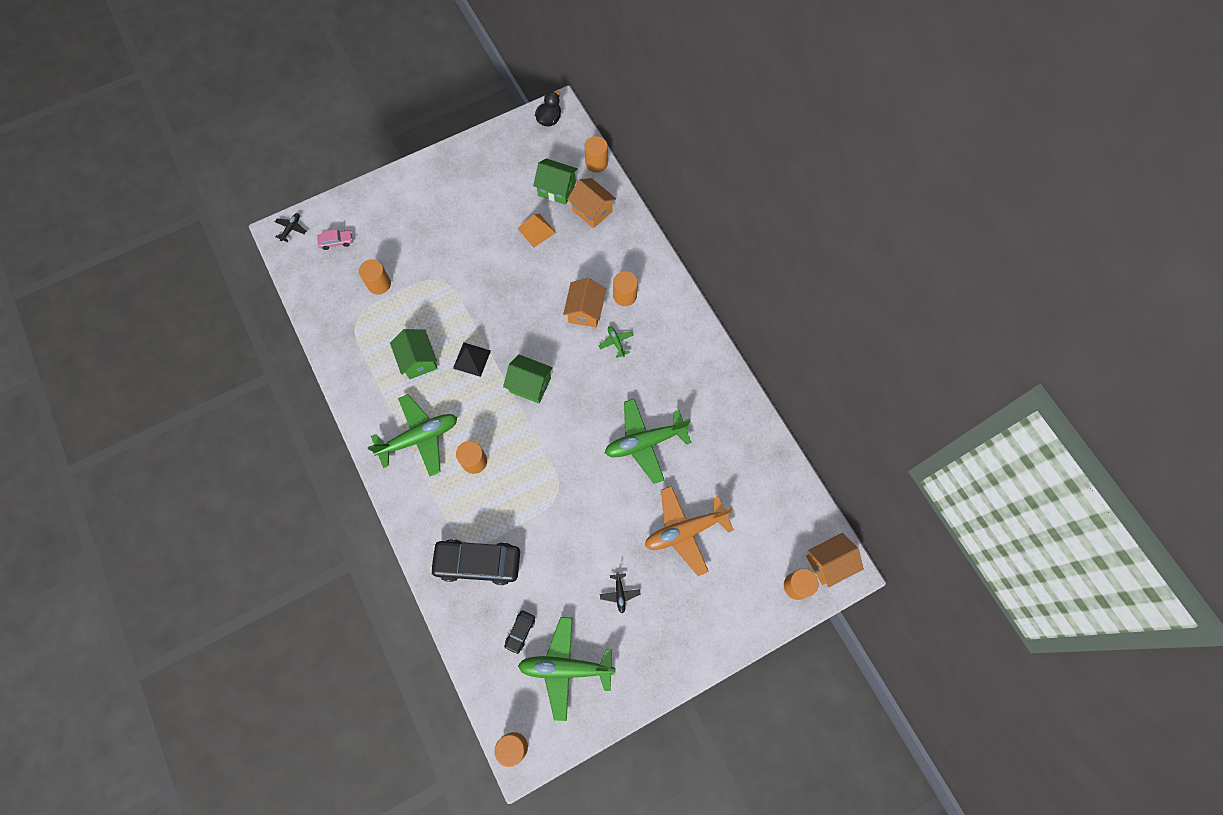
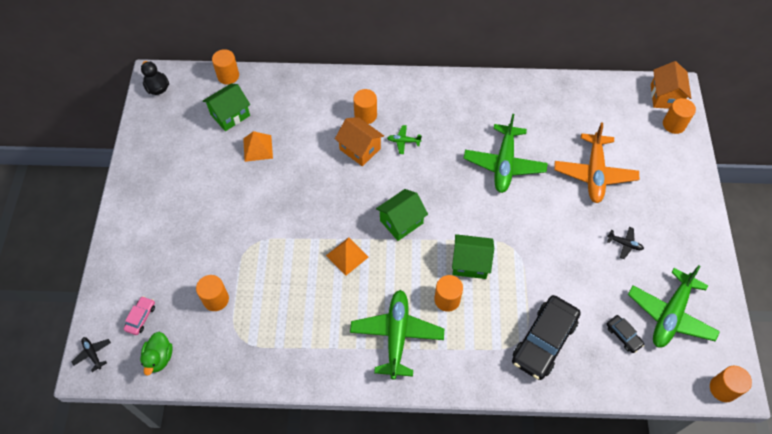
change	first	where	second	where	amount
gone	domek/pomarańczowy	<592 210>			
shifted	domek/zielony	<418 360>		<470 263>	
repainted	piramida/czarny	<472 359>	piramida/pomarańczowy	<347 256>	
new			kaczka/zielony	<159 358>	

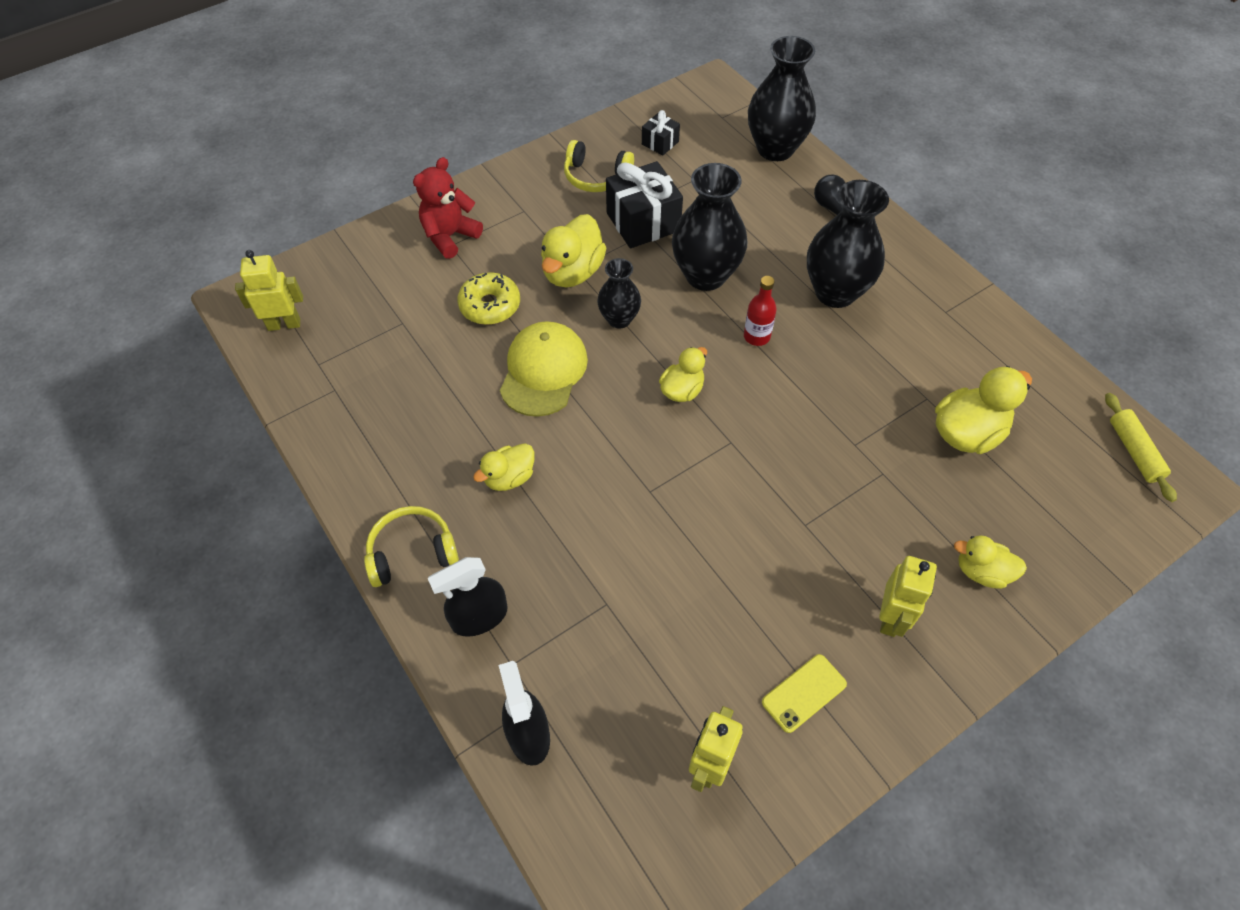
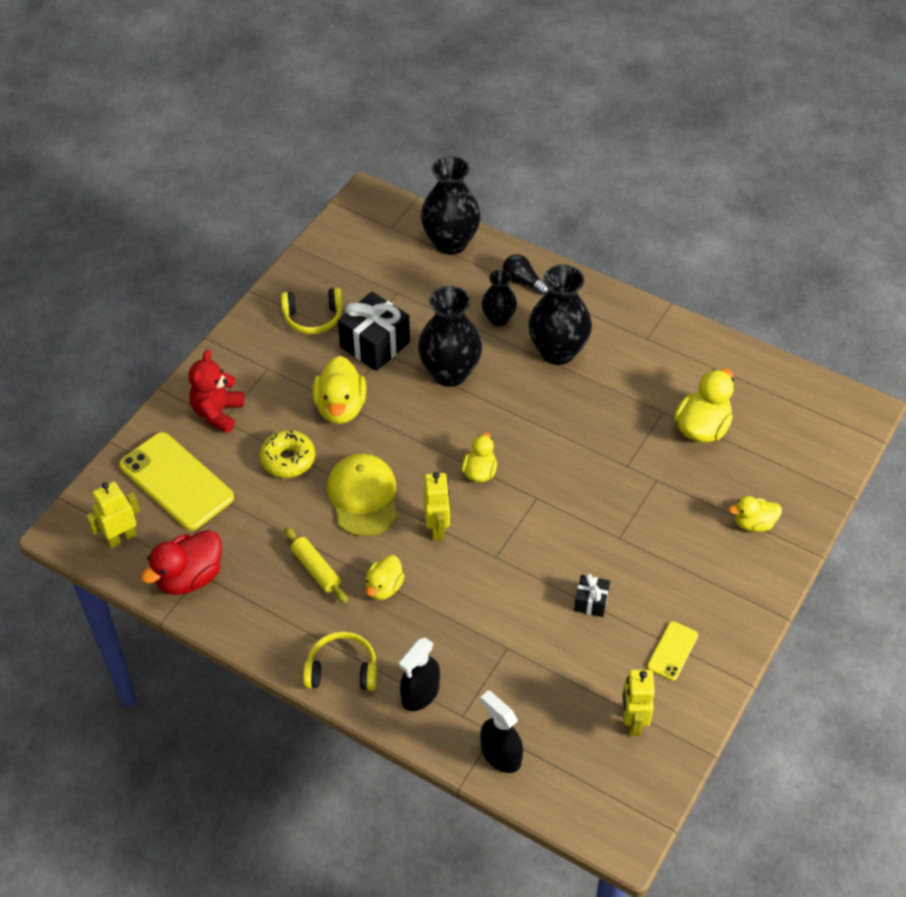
change	first	where	second	where	amount
shifted	prezent/czarny	<660 143>		<591 602>	
shifted	wazon/czarny	<619 319>		<498 319>	
gone	butelka/czerwony	<756 336>			
shifted	wałek do ciasta/żółty	<1134 451>		<316 569>	
rotated	słuchawki/żółty	<412 552>		<342 670>	45 degrees clockwise
shifted	robot/żółty	<891 618>		<437 528>	
new			telefon/żółty	<176 481>	
new			kaczka/czerwony	<189 577>	

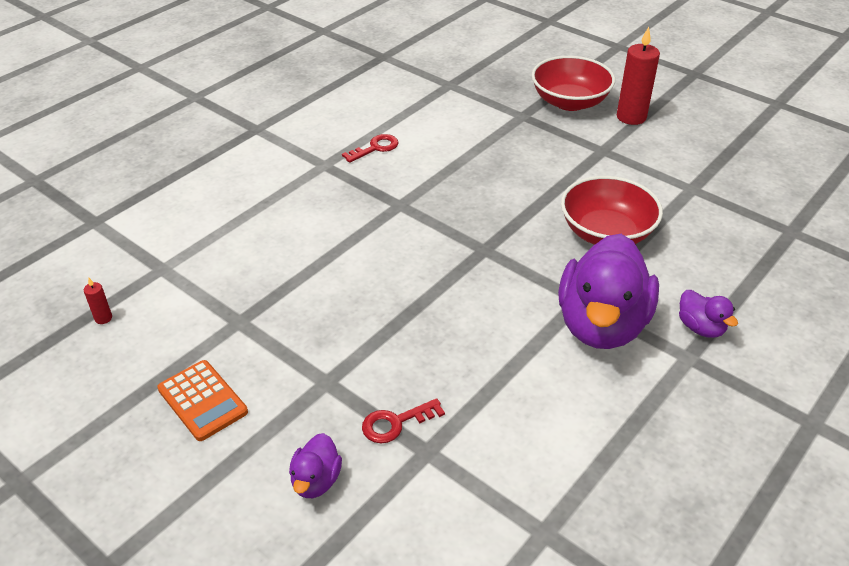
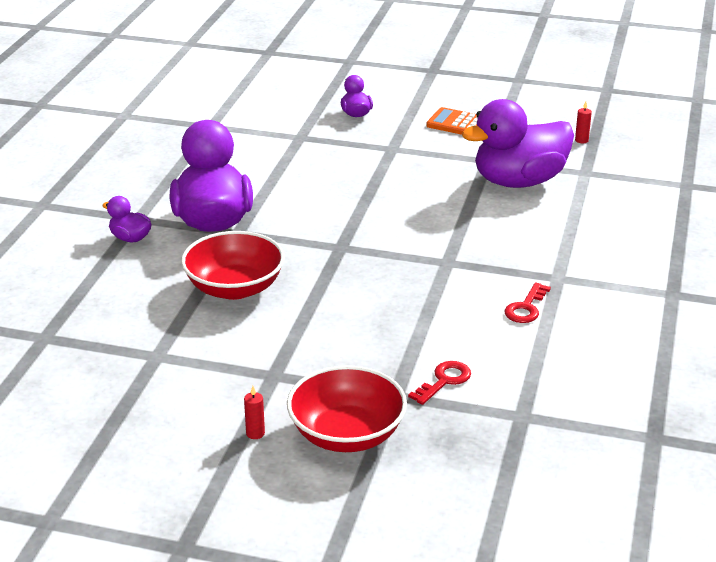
change	first	where	second	where	amount
scaled	świeca/czerwony	<631 117>		<255 433>	x0.44
shifted	klucz/czerwony	<396 423>		<444 381>	
new			kaczka/fioletowy	<519 181>	

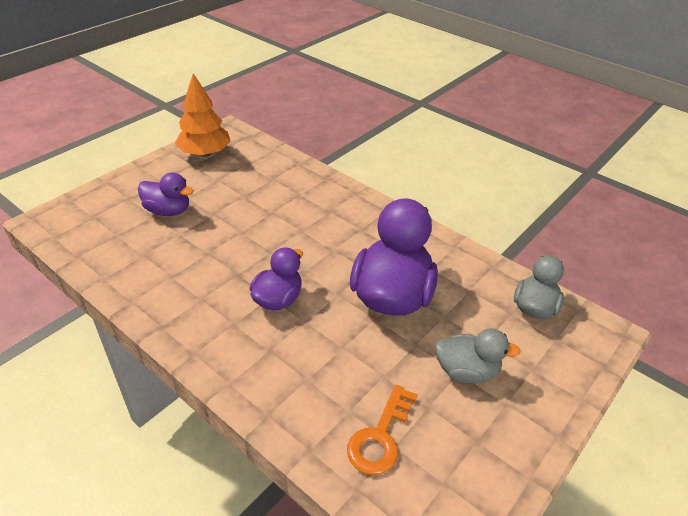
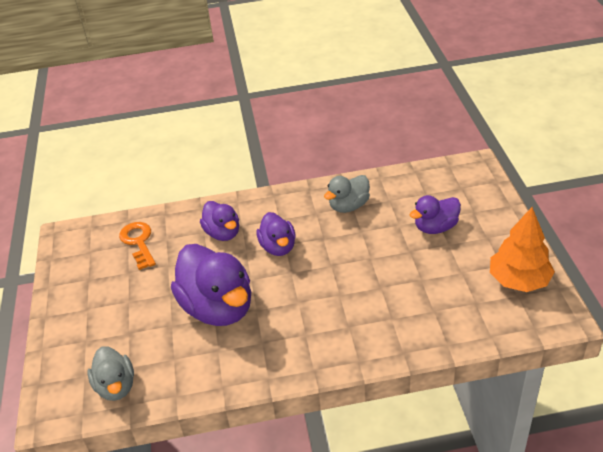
change	first	where	second	where	amount
shifted	kaczka/szary	<466 371>		<348 206>	
new			kaczka/fioletowy	<223 233>	

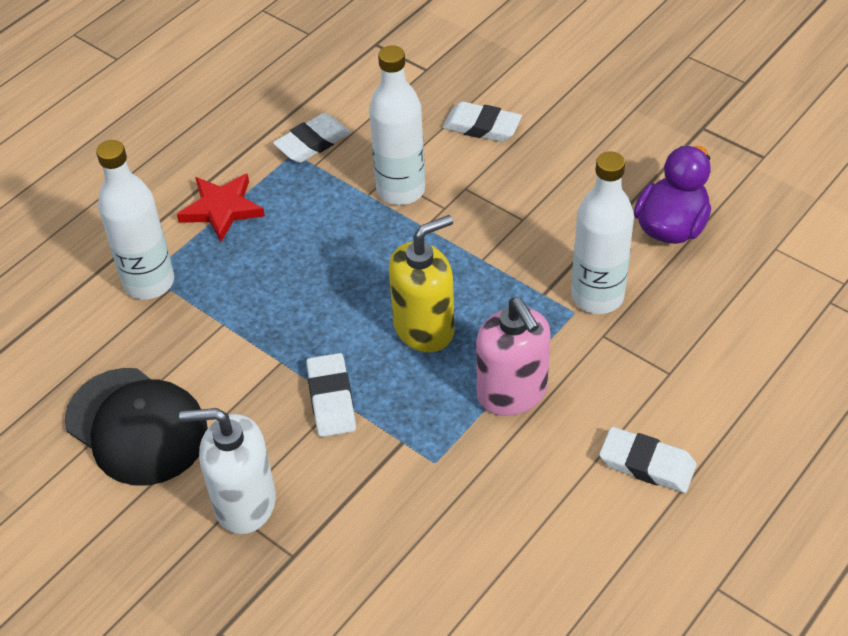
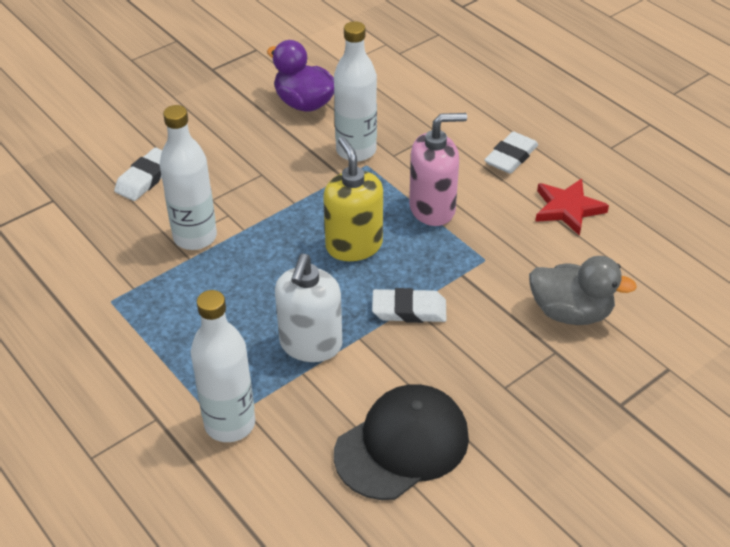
change	first	where	second	where	amount
gone	gumka do mazania/biały	<312 143>			
shifted	gwiazda/czerwony	<222 209>		<568 209>	
shifted	dozownik mydła/biały	<244 503>		<310 345>	
new			kaczka/szary	<571 312>	

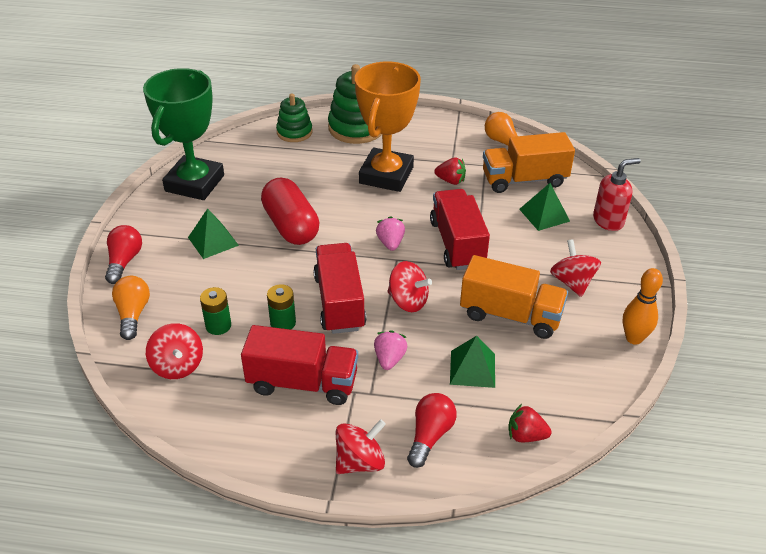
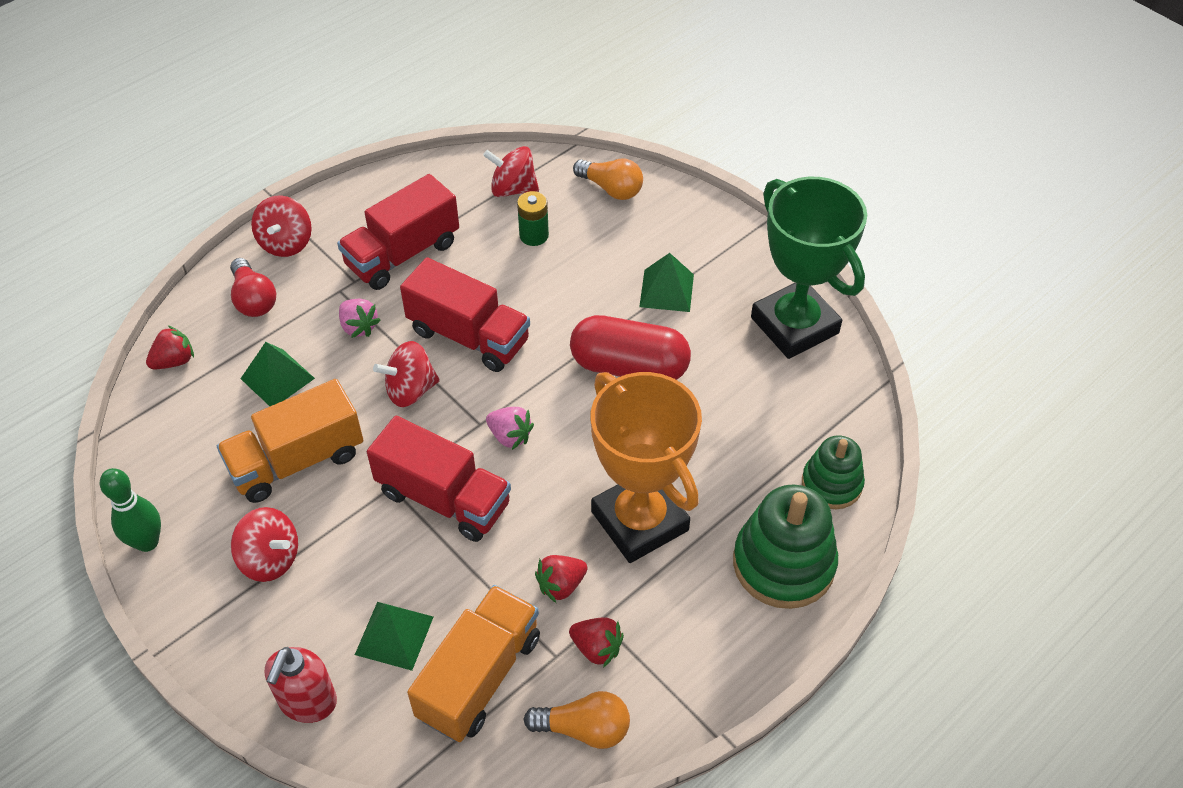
change	first	where	second	where	amount
gone	żarówka/czerwony	<124 261>			
repainted	kręgiel/pomarańczowy	<634 338>	kręgiel/zielony	<147 542>	
gone	bateria/zielony	<283 323>			
new			truskawka/czerwony	<596 648>	

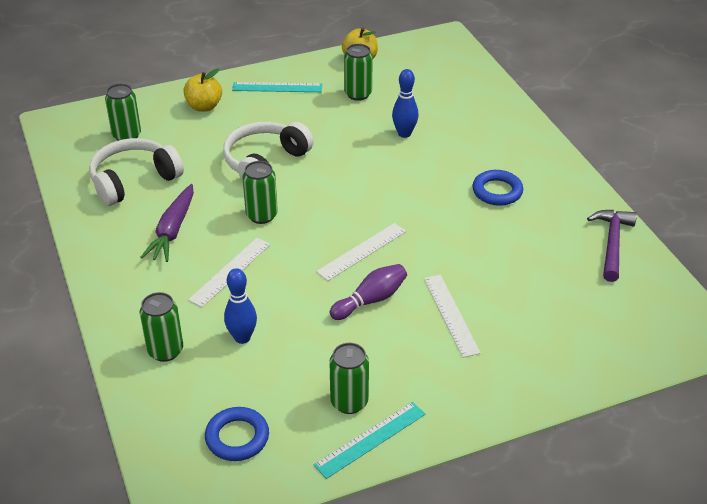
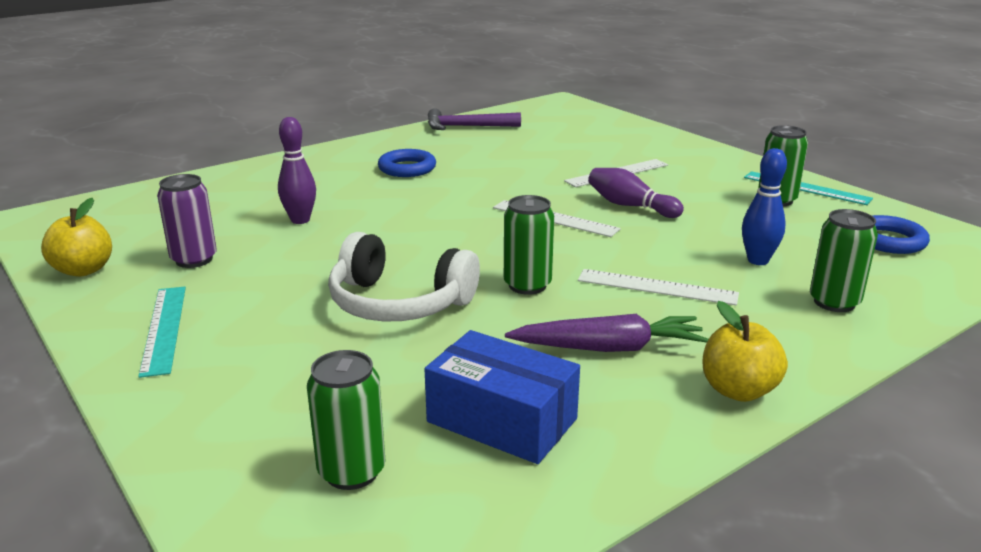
change	first	where	second	where	amount
repainted	puszka/zielony	<358 94>	puszka/fioletowy	<194 259>	
shifted	jabłko/żółty	<204 106>		<738 390>	
repainted	kręgiel/niebieski	<404 134>	kręgiel/fioletowy	<300 220>	
swapped	słuchawki/biały	<134 180>	pudełko/niebieski	<502 420>	

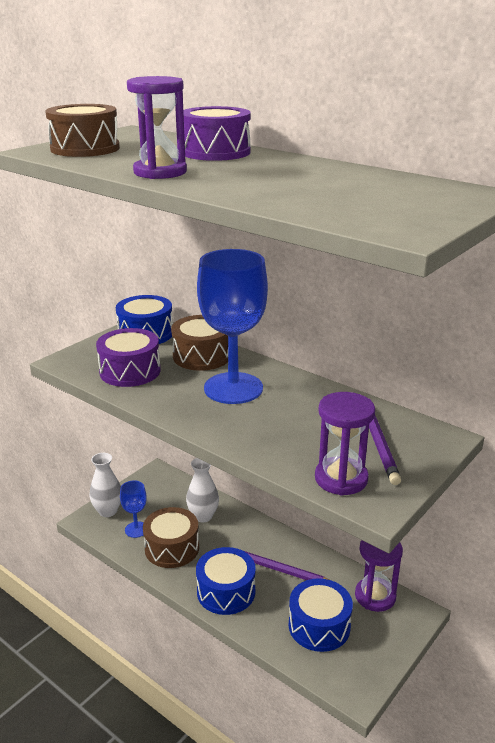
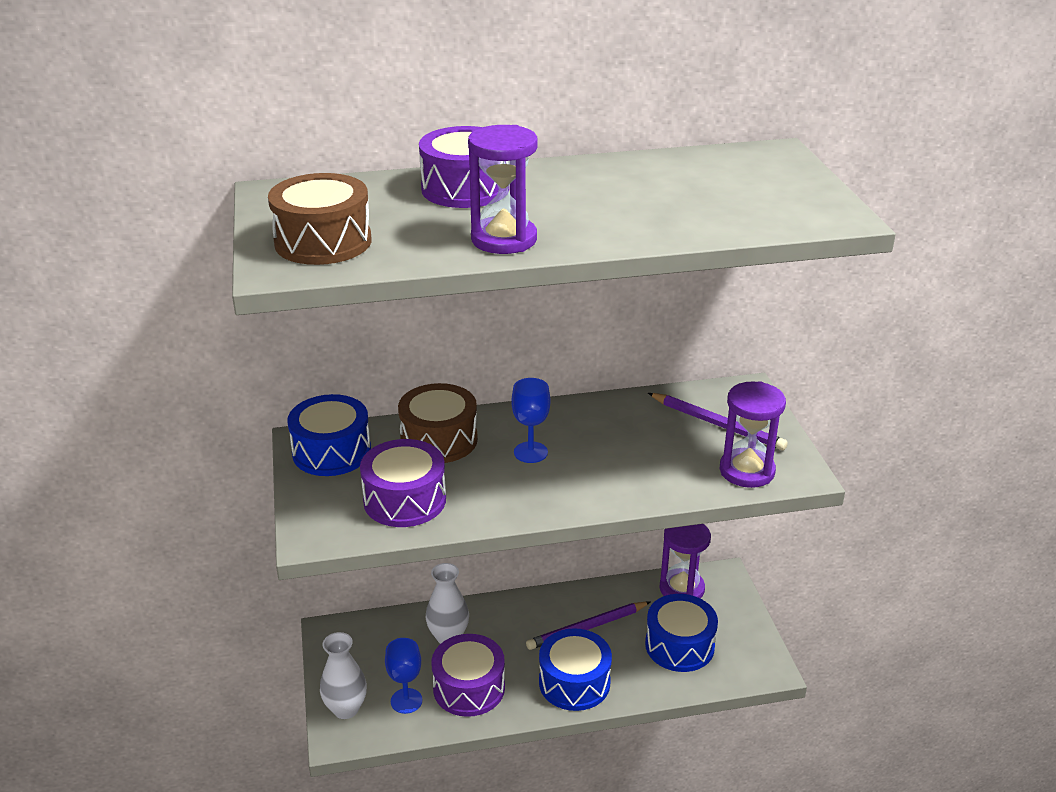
change	first	where	second	where	amount
scaled	kielich/niebieski	<233 388>		<530 452>	x0.47
repainted	bęben/brązowy	<172 548>	bęben/fioletowy	<469 688>	

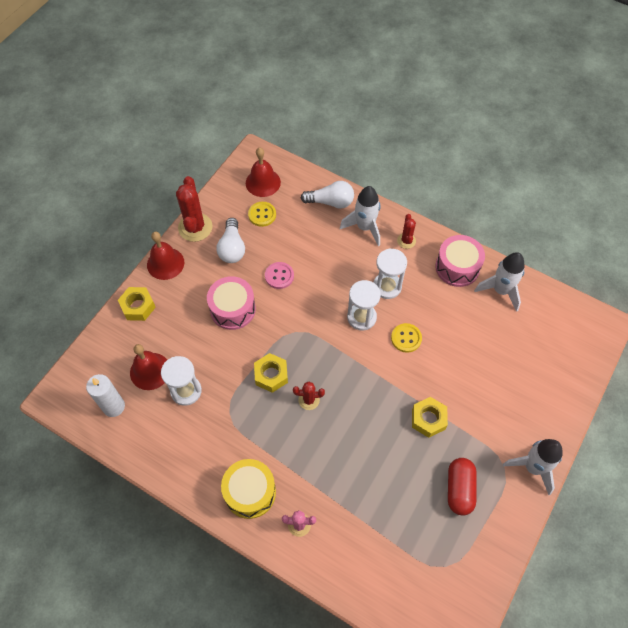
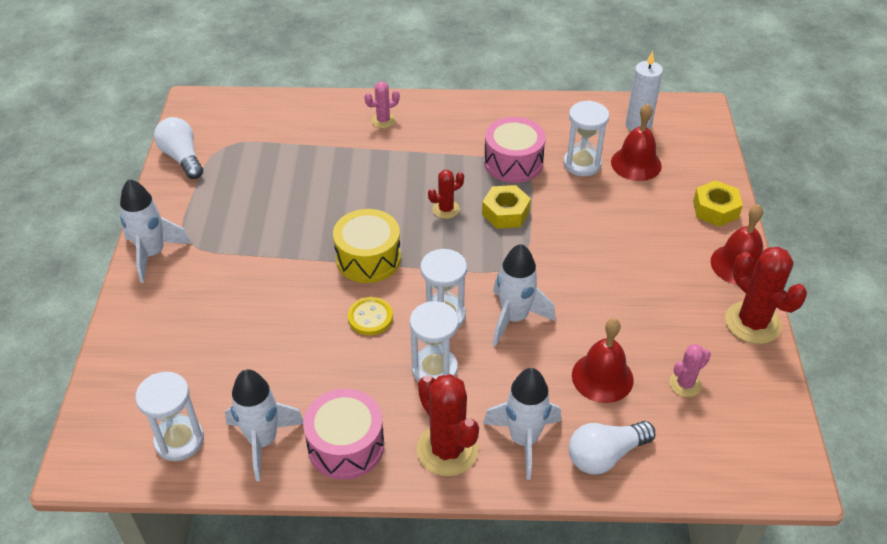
change	first	where	second	where	amount
shifted	dzwonek/czerwony	<263 182>		<602 377>	
swapped	guzik/żółty	<262 215>	kaktus/różowy	<685 384>	
scaled	kaktus/czerwony	<406 241>		<447 450>	x1.83
shifted	żarówka/biały	<232 248>		<182 158>	
gone	guzik/różowy	<279 276>			
shifted	bęben/różowy	<233 309>		<513 162>	
gone	nakrętka/żółty	<428 419>			
gone	kapsułka/czerwony	<459 489>			
shifted	bęben/żółty	<250 492>		<368 258>	
new			rakieta/biały	<514 318>	
new			klepsydra/biały	<179 440>	

